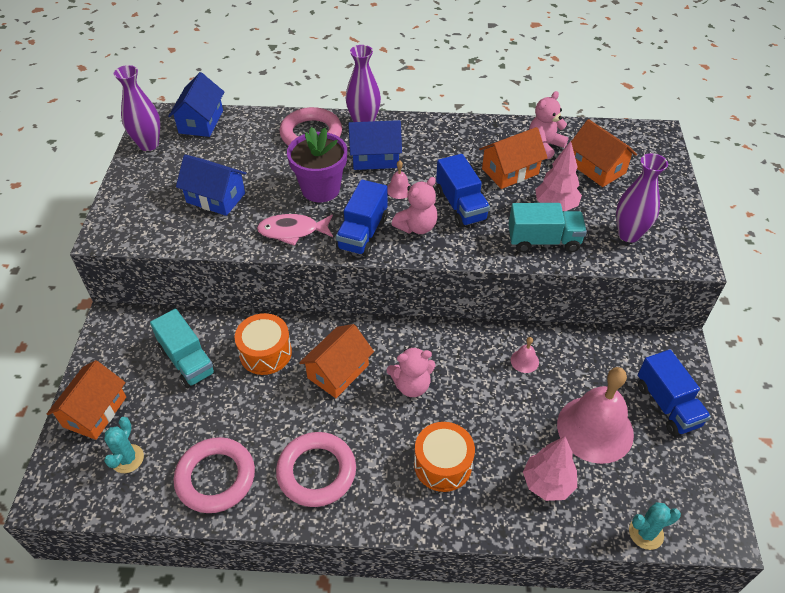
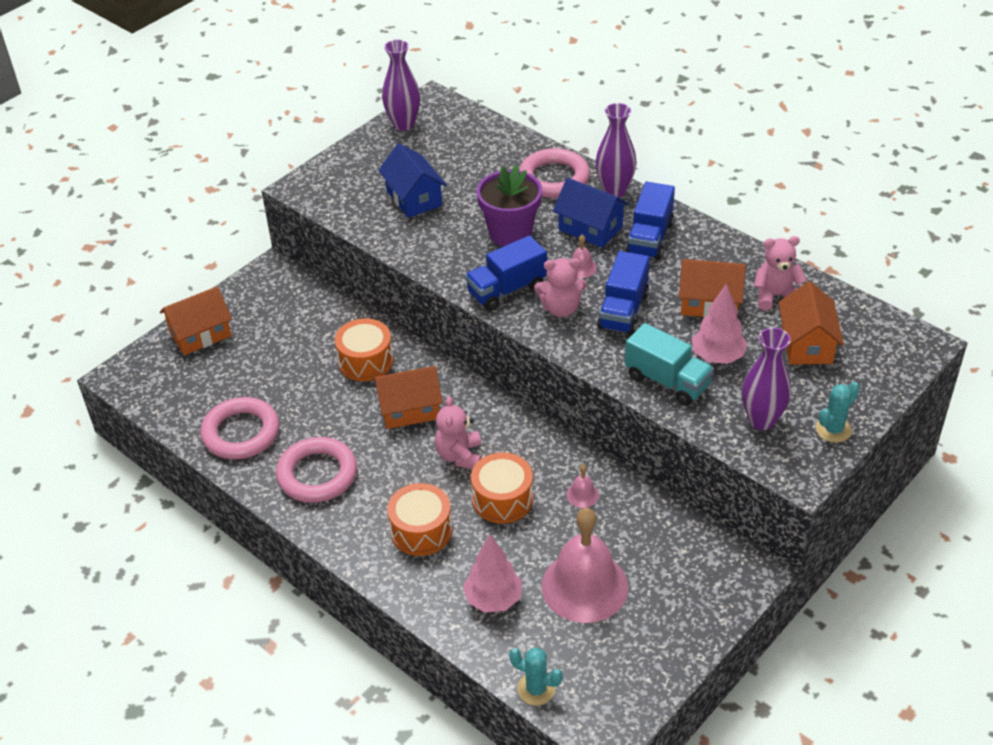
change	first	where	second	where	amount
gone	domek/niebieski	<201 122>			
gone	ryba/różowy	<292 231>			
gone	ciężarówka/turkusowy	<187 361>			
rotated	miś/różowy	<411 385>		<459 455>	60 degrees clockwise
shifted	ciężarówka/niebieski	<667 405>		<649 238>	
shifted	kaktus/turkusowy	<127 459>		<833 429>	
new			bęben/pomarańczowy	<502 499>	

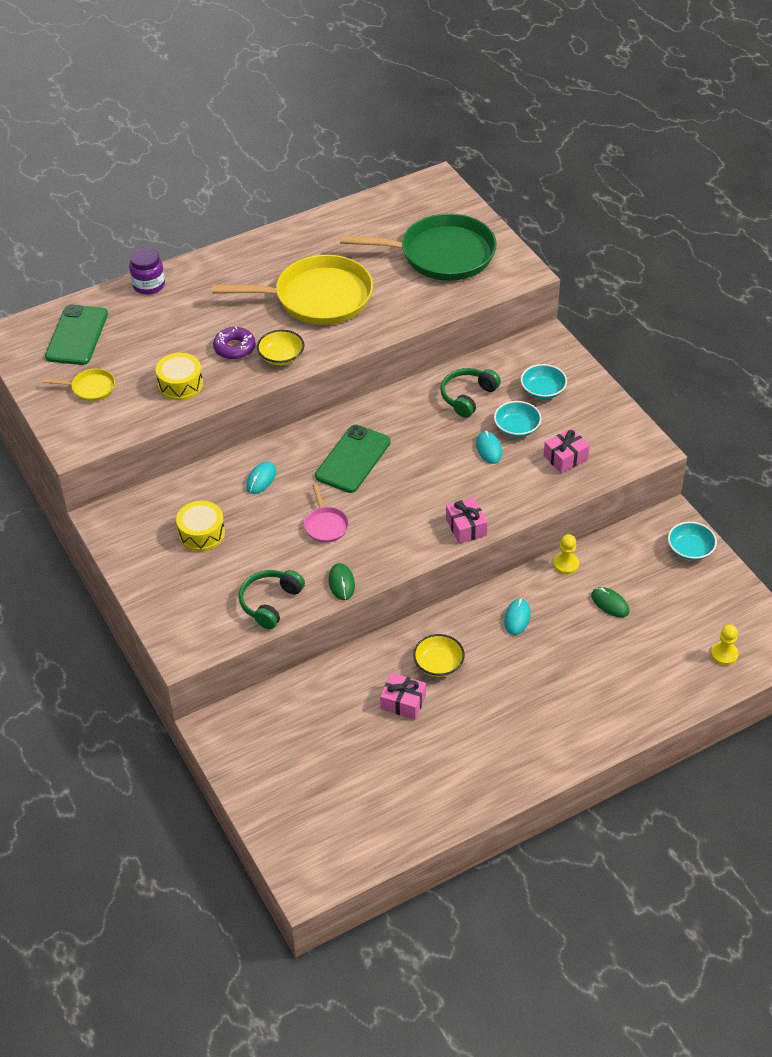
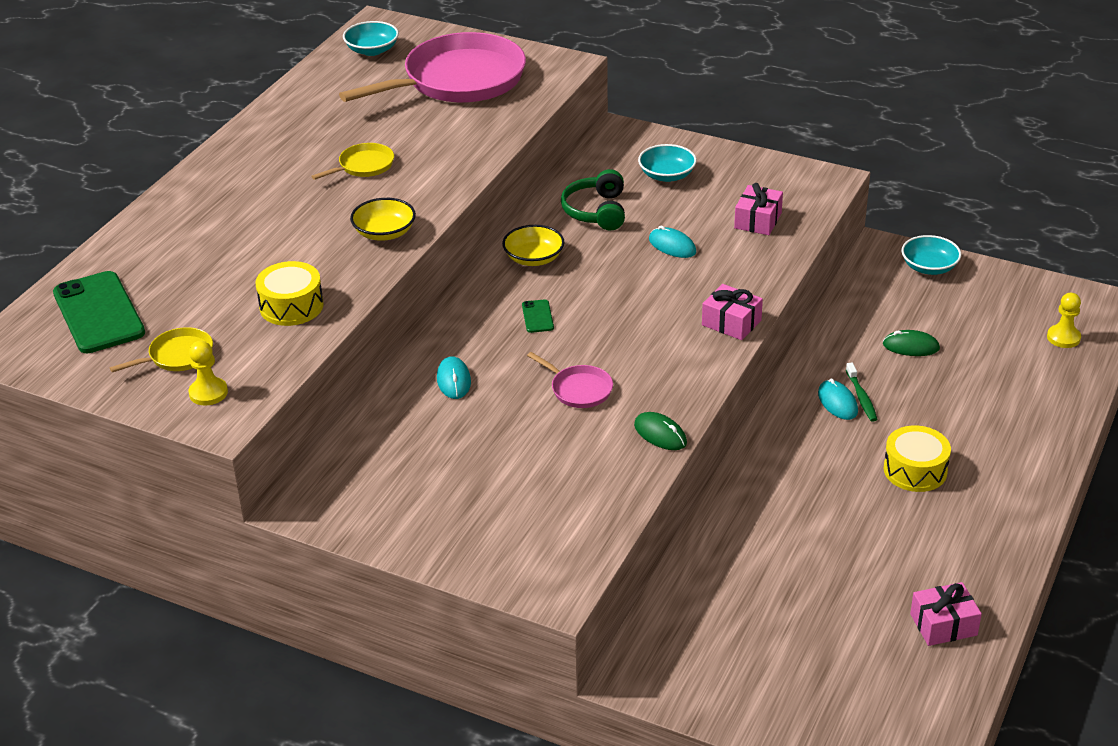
change	first	where	second	where	amount
repainted	patelnia/zielony	<441 254>	patelnia/różowy	<458 80>	
gone	słoik/fioletowy	<149 285>			
scaled	patelnia/żółty	<317 298>		<363 166>	x0.43
gone	donut/fioletowy	<234 348>			
shifted	miska/turkusowy	<516 428>		<372 50>	
scaled	telefon/zielony	<353 459>		<537 316>	x0.44
shifted	bęben/żółty	<201 533>		<915 470>	
shifted	pionek/żółty	<566 564>		<208 393>	
gone	słuchawki/zielony	<270 602>			
shifted	miska/żółty	<438 664>		<534 258>	
shifted	prezent/różowy	<403 702>		<943 624>	
new			szczoteczka do zębów/zielony	<861 397>	

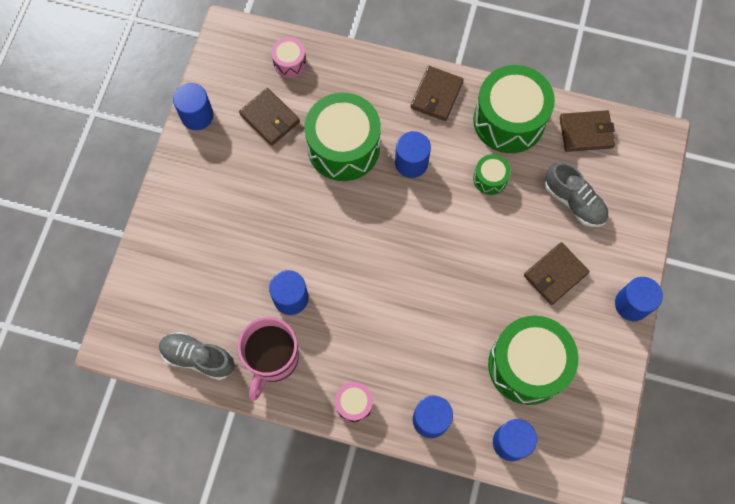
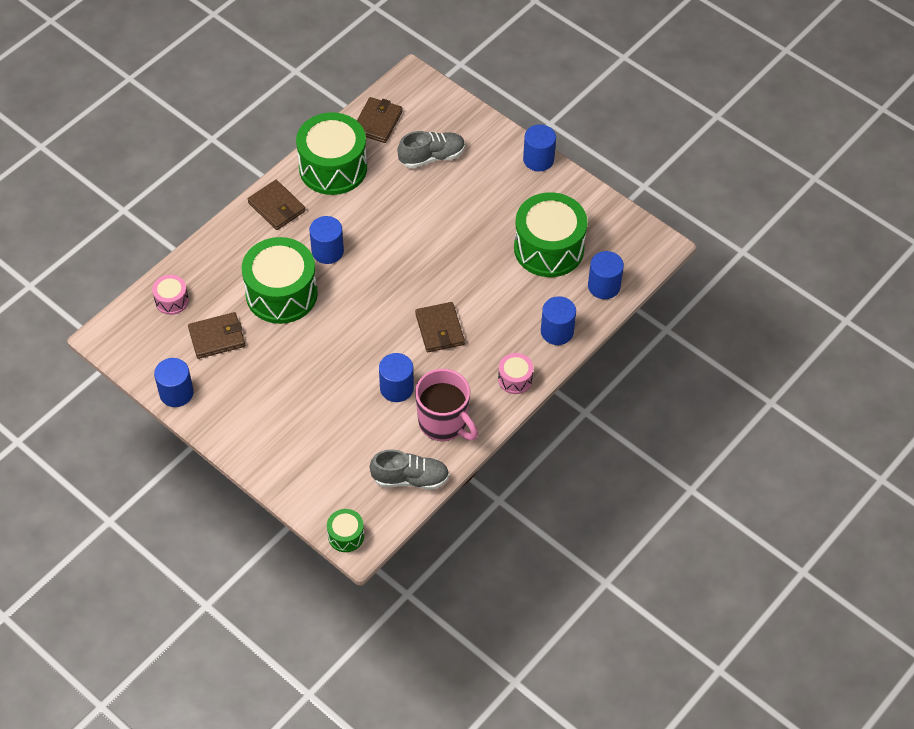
change	first	where	second	where	amount
shifted	bęben/zielony	<490 179>		<346 536>	
shifted	portfel/brązowy	<555 274>		<440 329>	
rotated	but/szary	<198 358>		<410 478>	135 degrees counterclockwise

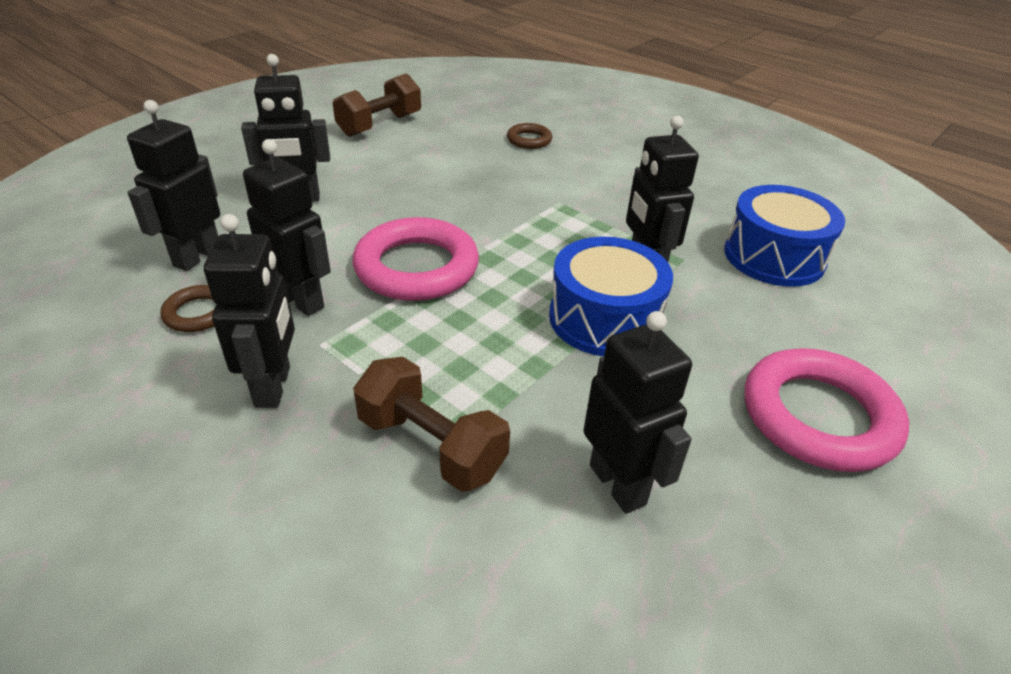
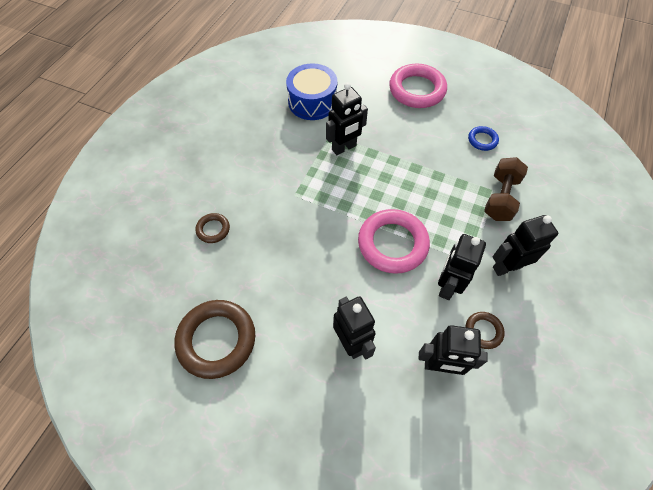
change	first	where	second	where	amount
swapped	hantel/brązowy	<380 125>	pierścień/brązowy	<217 340>	
gone	bęben/niebieski	<604 318>			
swapped	robot/czarny	<618 484>	pierścień/niebieski	<482 140>	

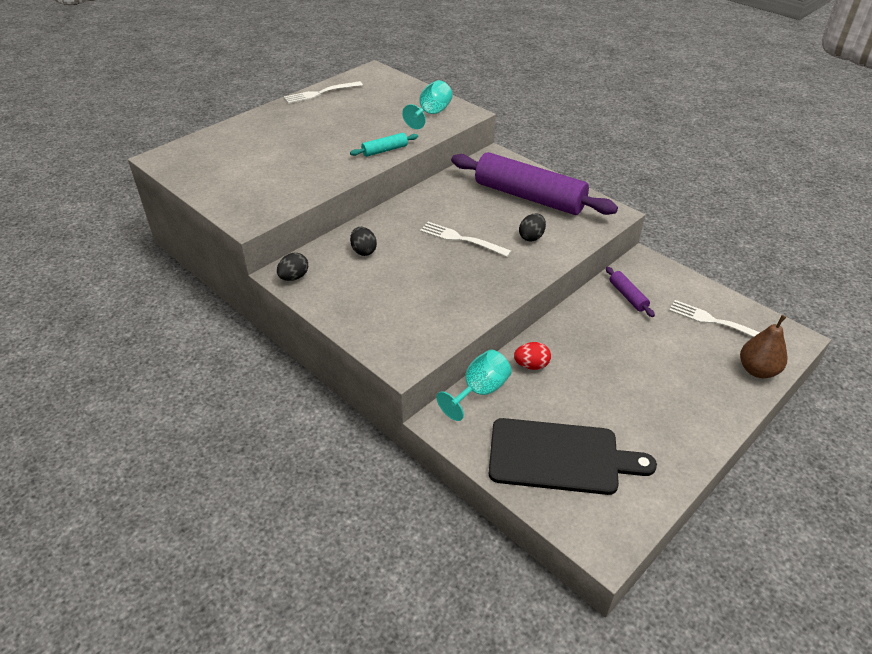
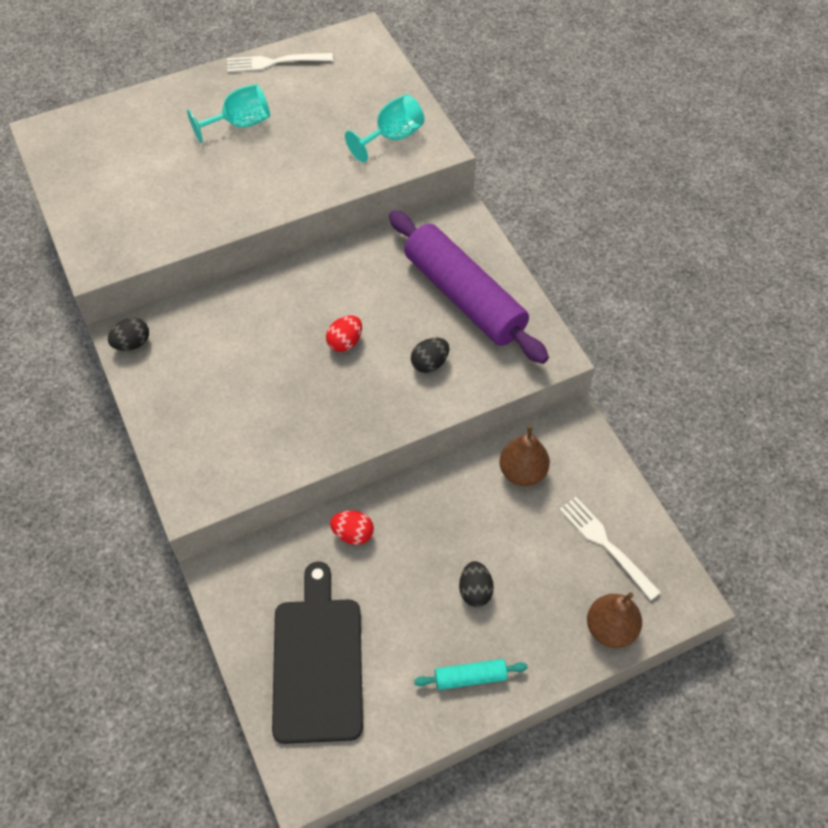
change	first	where	second	where	amount
shifted	wałek do ciasta/turkusowy	<384 150>		<470 677>	
swapped	widelec/biały	<461 239>	jajko/czerwony	<345 342>	
shifted	jajko/czarny	<363 251>		<475 591>	
swapped	wałek do ciasta/fioletowy	<628 296>	gruszka/brązowy	<522 472>	
shifted	kielich/turkusowy	<479 391>		<240 124>	
rotated	deska do krojenia/czarny	<560 457>		<317 662>	120 degrees counterclockwise

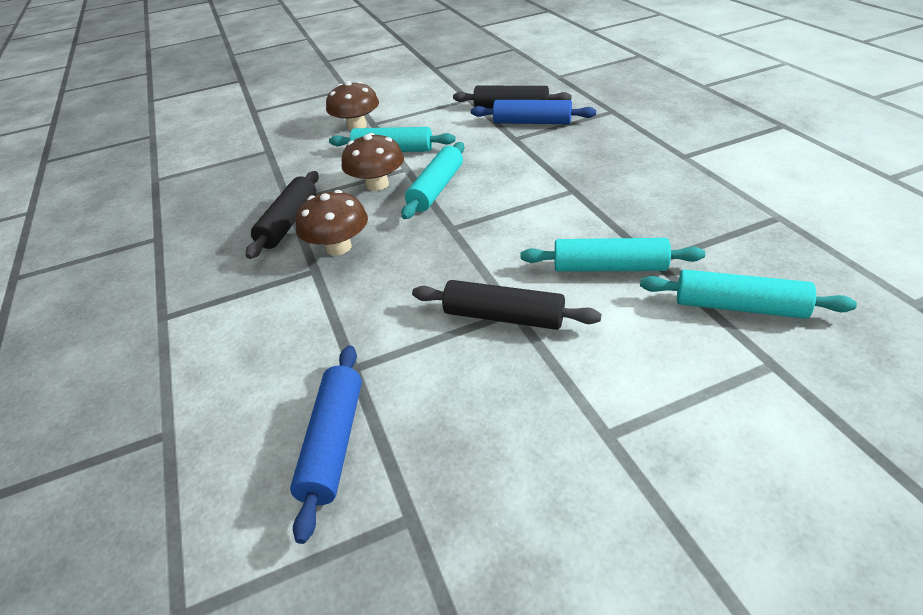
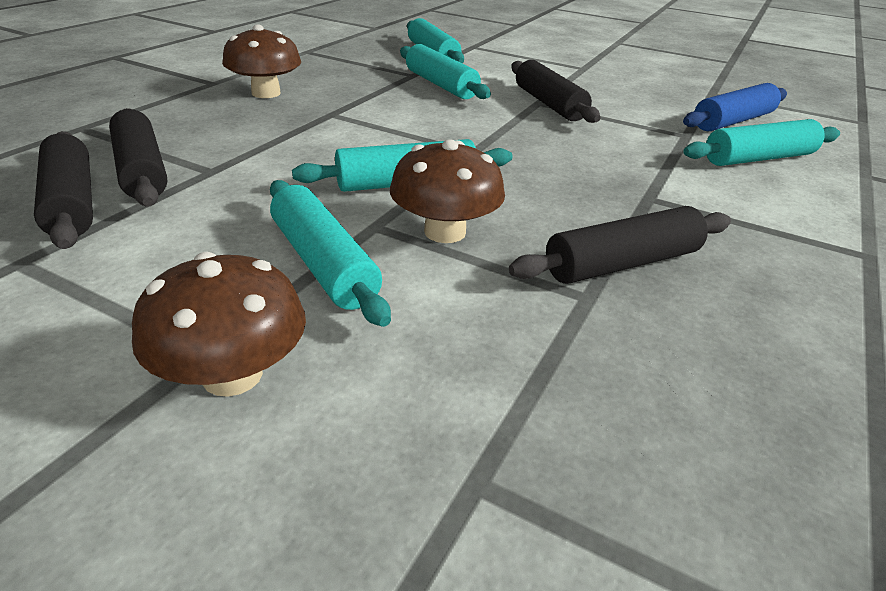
change	first	where	second	where	amount
repainted	wałek do ciasta/niebieski	<532 122>	wałek do ciasta/czarny	<142 170>	
shifted	grzyb/brązowy	<338 247>		<266 93>	
new			wałek do ciasta/turkusowy	<759 158>	

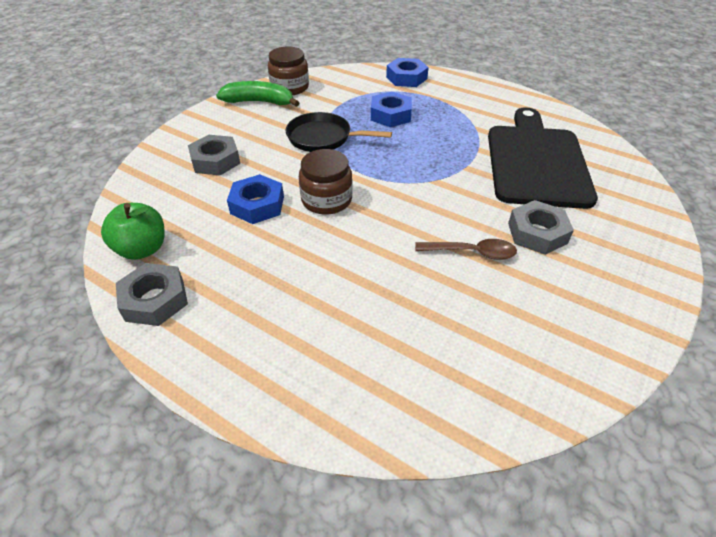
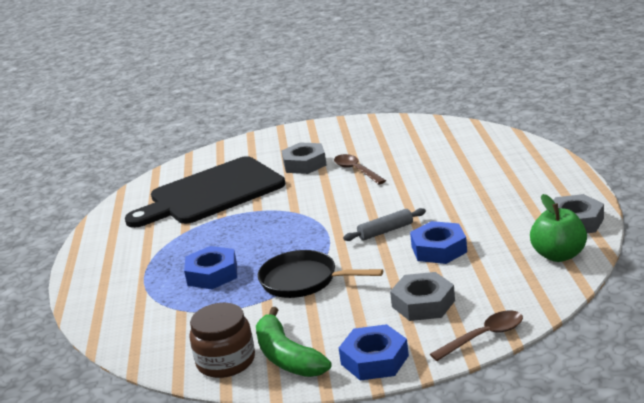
change	first	where	second	where	amount
shifted	nakrętka/niebieski	<406 78>		<374 360>	
rotated	patelnia/czarny	<323 138>		<303 280>	135 degrees clockwise
swapped	słoik/brązowy	<326 200>	wałek do ciasta/szary	<385 231>	
new			łyżka/brązowy	<484 336>	

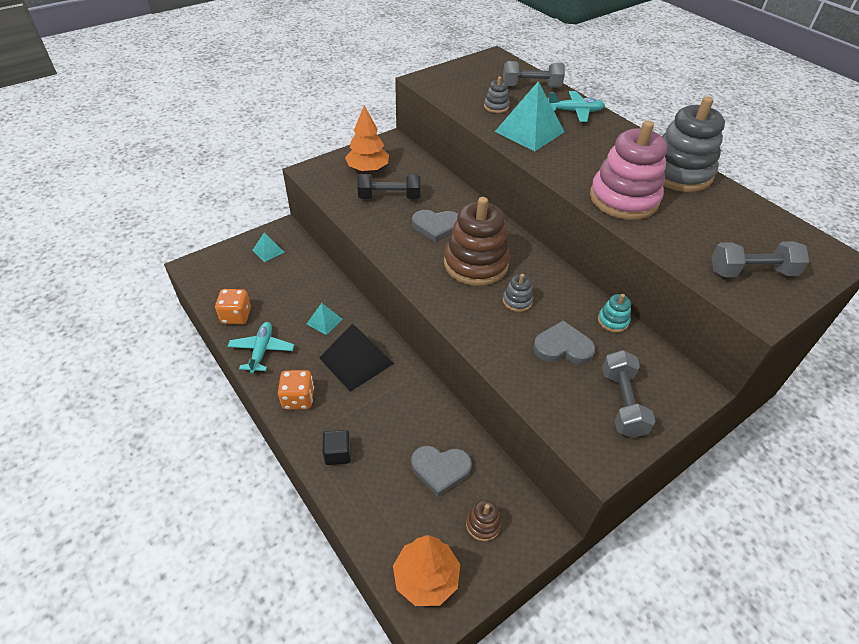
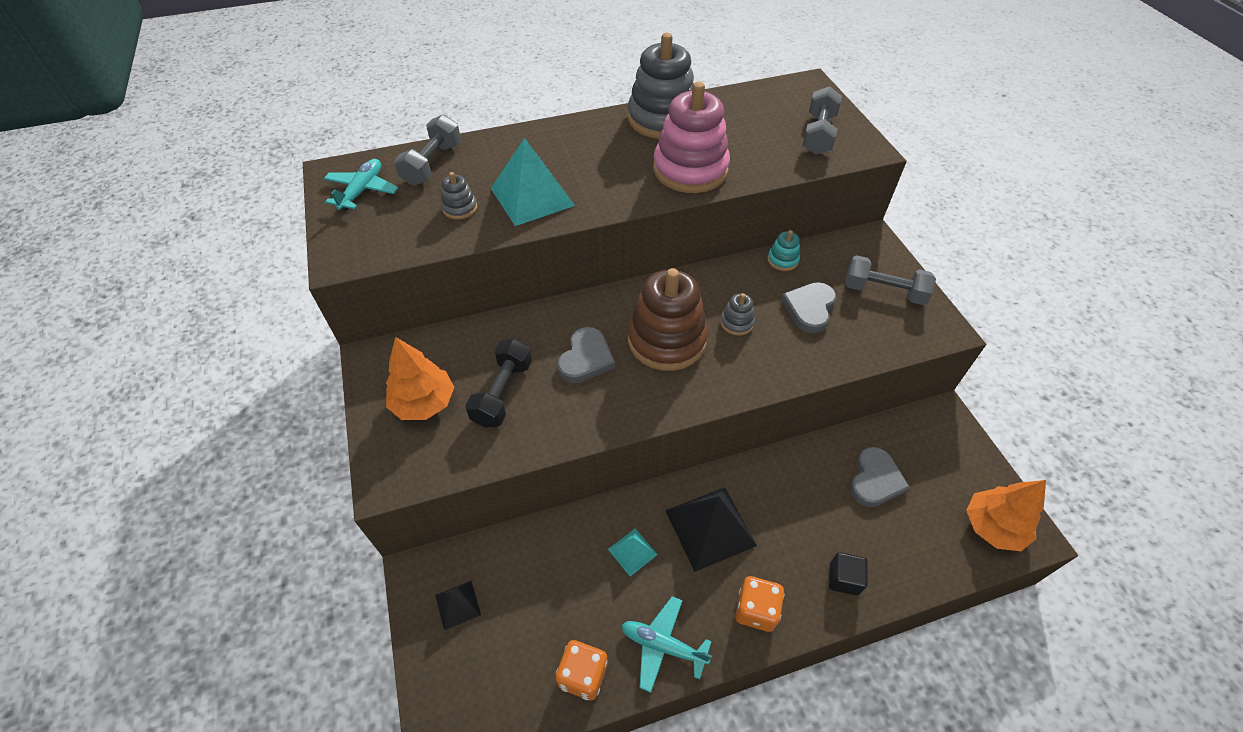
change	first	where	second	where	amount
shifted	samolot/turkusowy	<575 111>		<362 191>	
repainted	piramida/turkusowy	<268 251>	piramida/czarny	<458 604>	
gone	zabawka nakładanka/brązowy	<483 524>			

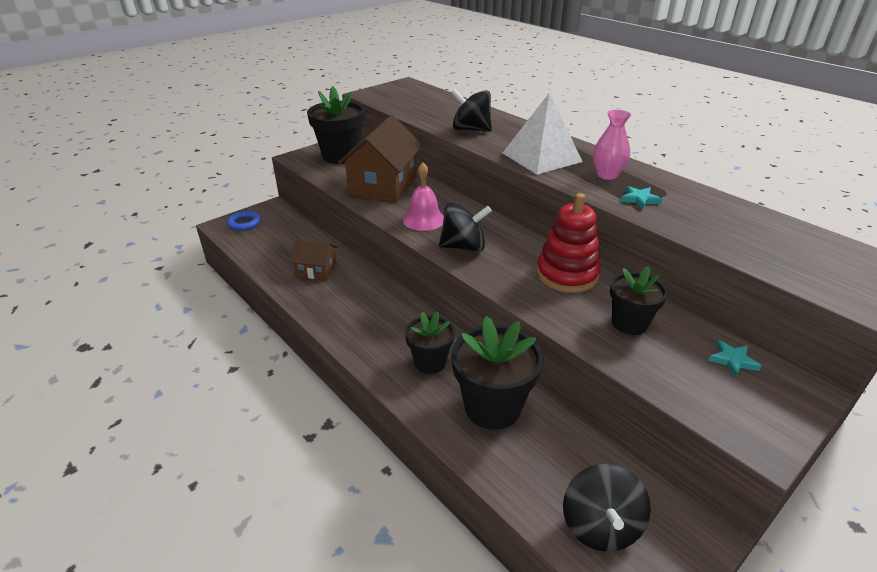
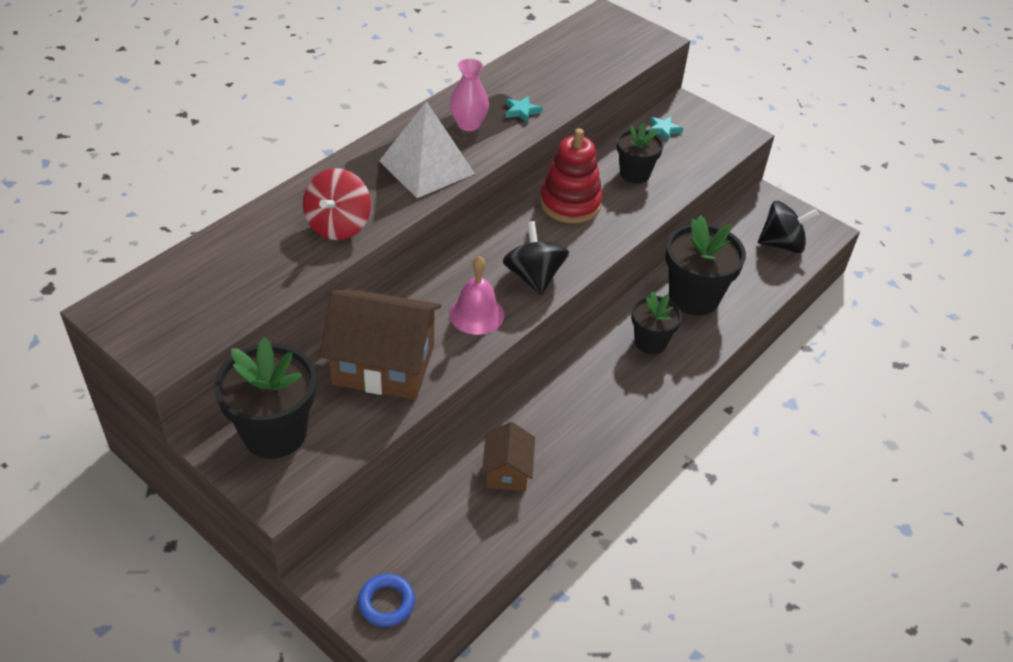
change	first	where	second	where	amount
repainted	bączek/czarny	<471 129>	bączek/czerwony	<338 225>	

